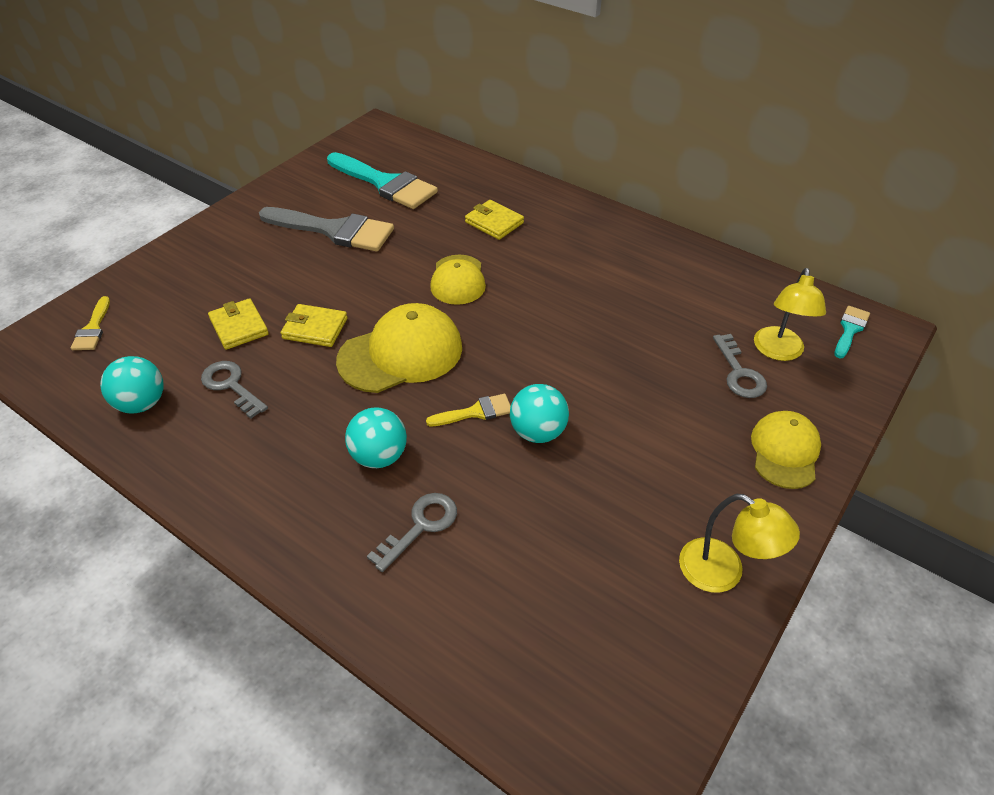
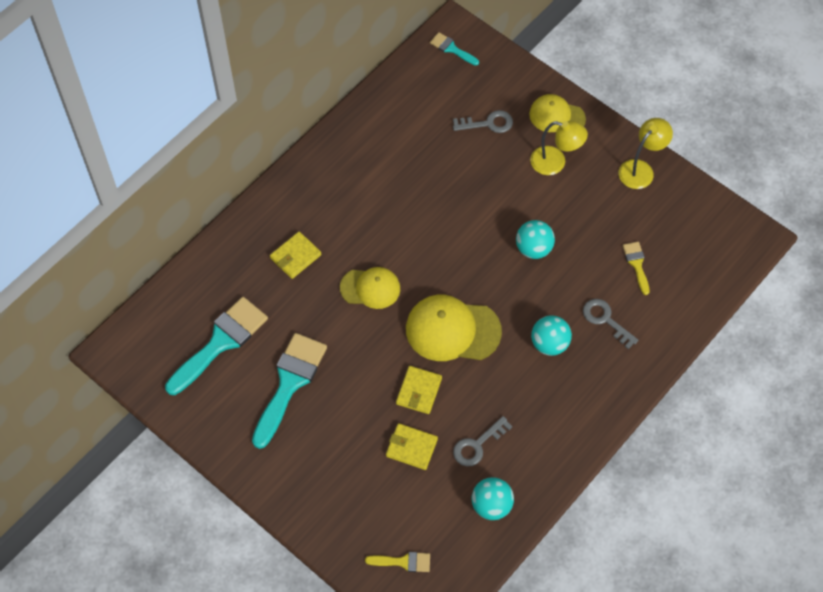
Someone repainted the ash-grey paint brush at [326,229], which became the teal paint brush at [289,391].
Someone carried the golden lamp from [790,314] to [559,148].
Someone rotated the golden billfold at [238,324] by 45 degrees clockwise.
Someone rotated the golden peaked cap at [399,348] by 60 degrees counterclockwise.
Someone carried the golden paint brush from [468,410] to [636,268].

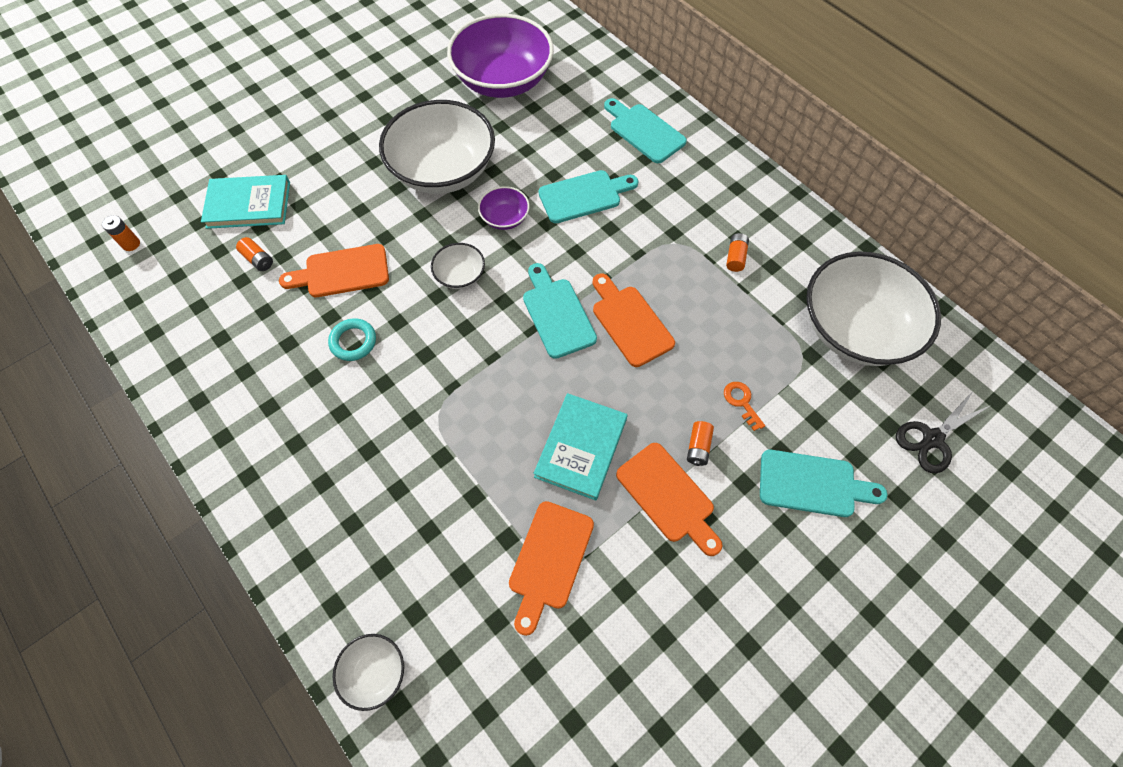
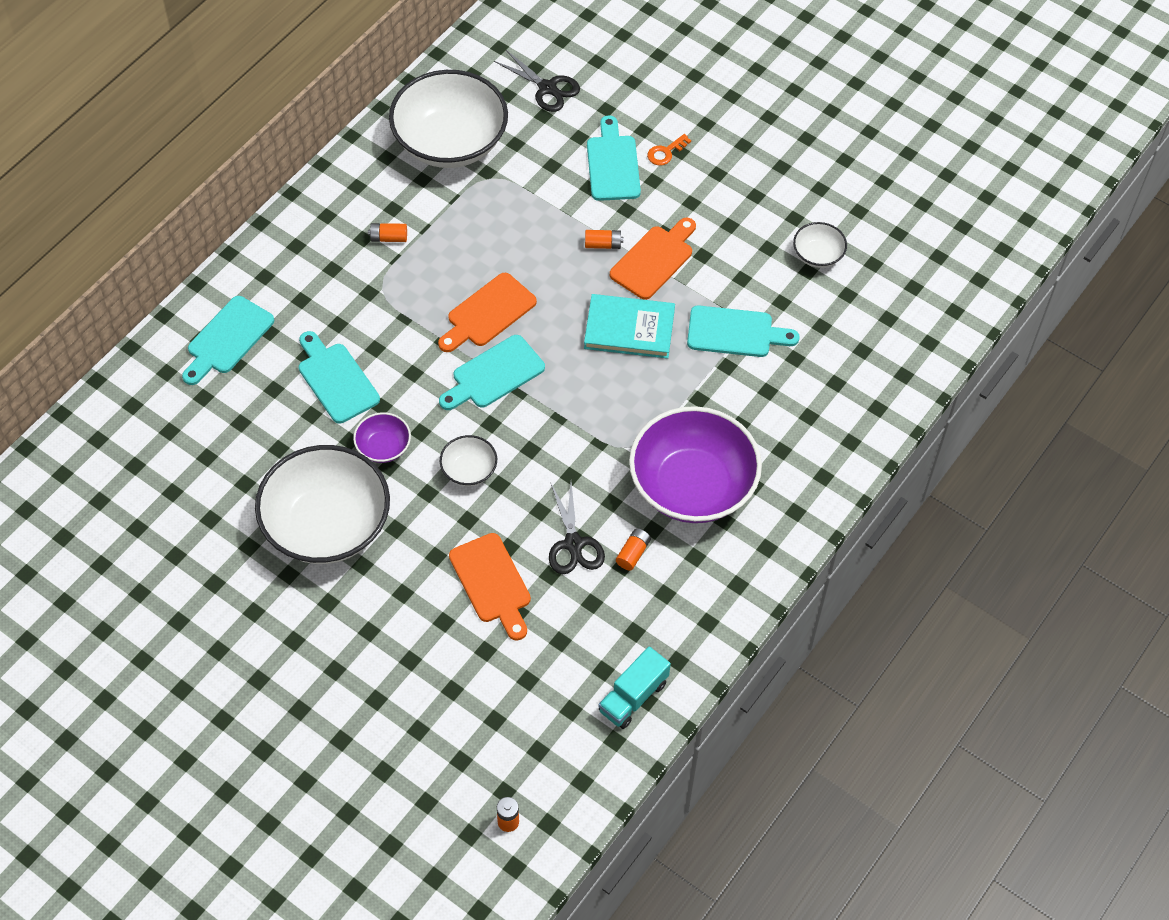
Someone carried the violet serving bowl from [500,56] to [695,464].
Someone took away the teal hardcover at [245,202].
Someone carried the orange-coloured power cell from [254,254] to [633,549].
Someone swapped the teal hoop at [352,339] for the ebony shears at [577,528].
Someone carried the orange-coloured key from [744,406] to [669,149].
Someone repainted the orange-coloured chopping board at [551,568], which became the teal chopping board at [743,331].
Someone carried the white serving bowl from [368,672] to [820,245].
Someone put down the teal truck at [634,687].

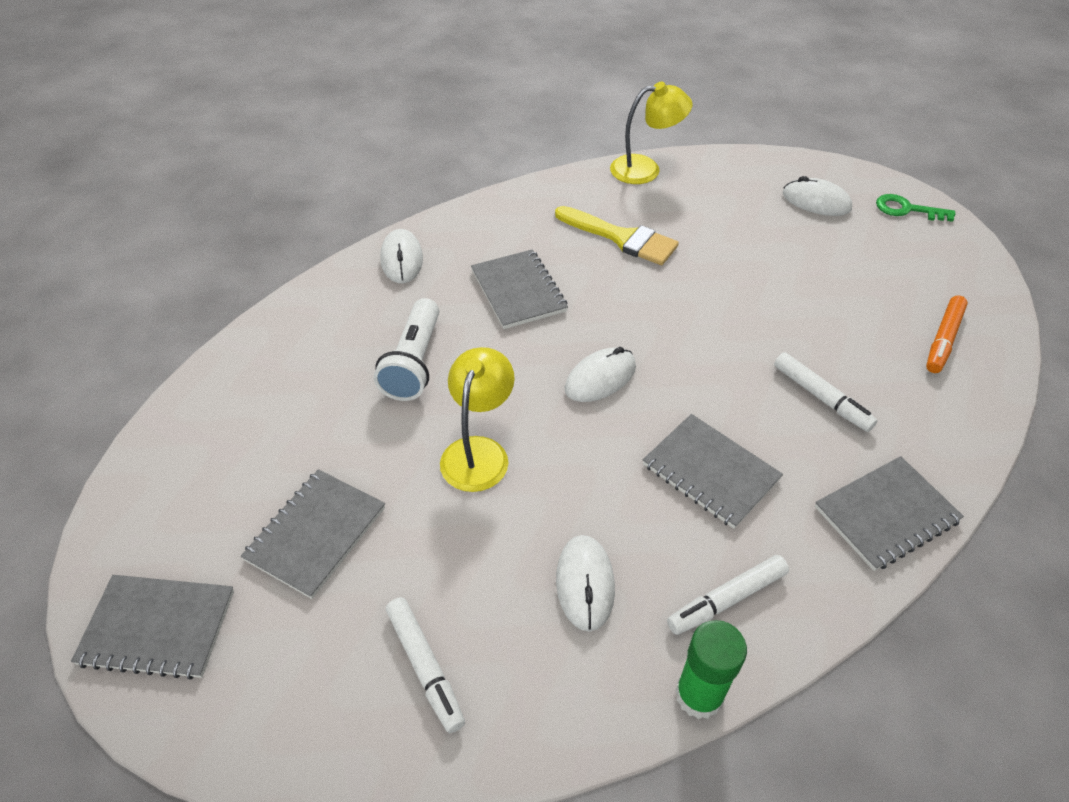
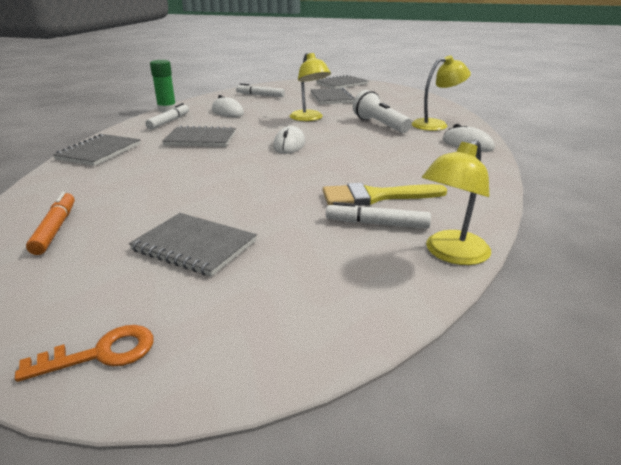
Someone took away the white computer mouse at [817,196].
Someone repainted the emerald key at [915,208], which became the orange-coloured key at [84,353].
Someone carried the ash-grey notepad from [519,289] to [193,245].
Someone carried the white felt pen from [825,392] to [378,215].
Someone put down the golden lamp at [441,93].

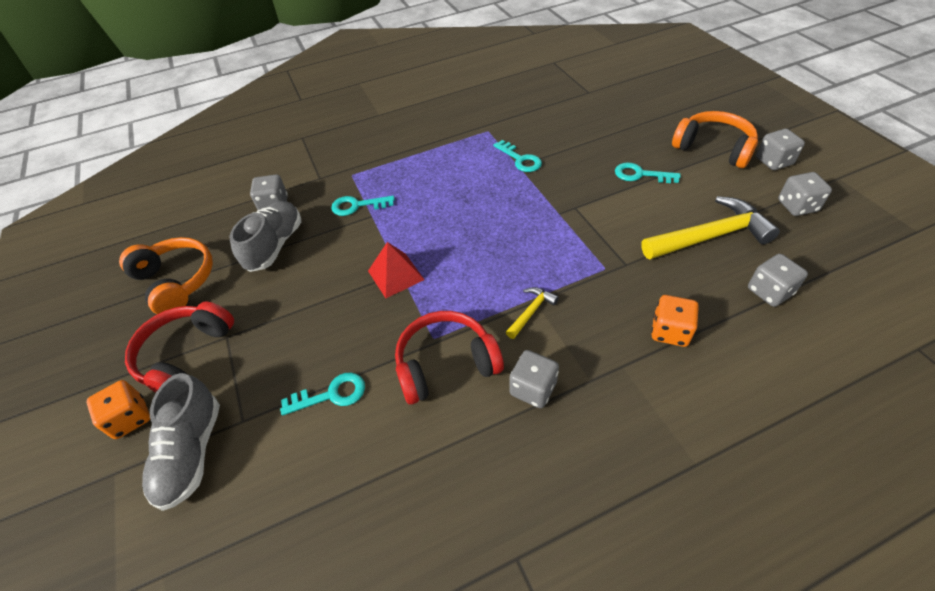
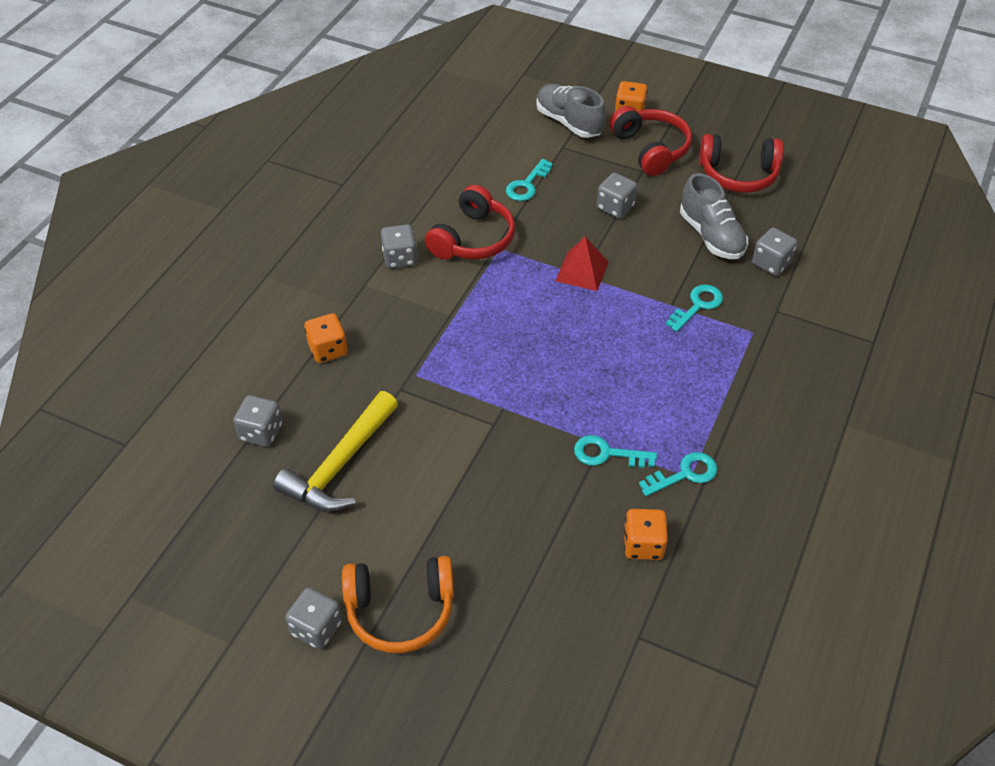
Someone carried the teal key from [648,172] to [678,474].
Someone carried the ash-grey game die from [805,194] to [617,196].
Someone repainted the orange-coloured headset at [166,275], which became the crimson headset at [741,163].
Someone took away the golden claw hammer at [532,313].
Someone put down the orange-coloured game die at [646,534].

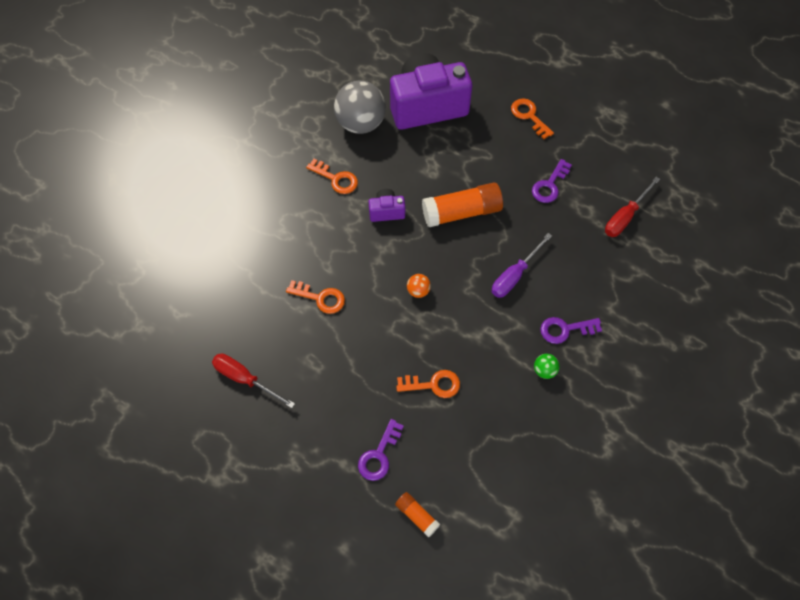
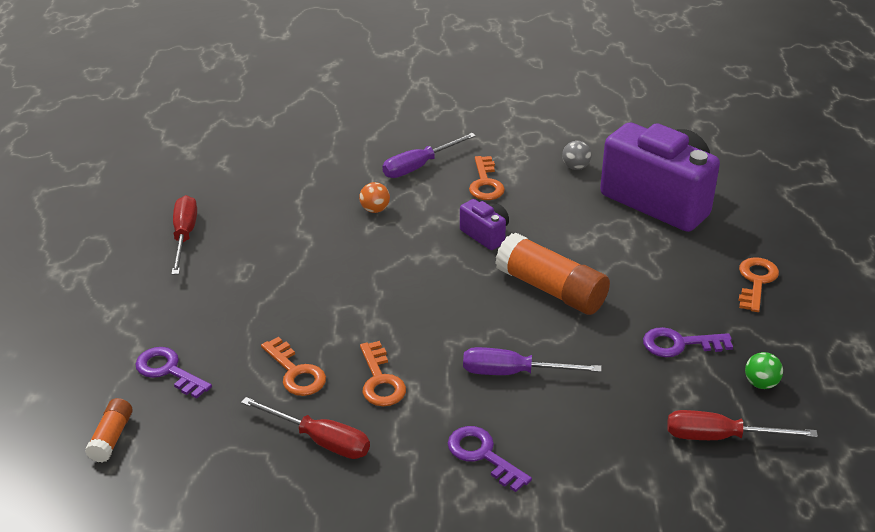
Someone scaled the ash-grey ball at [360,107] by 0.42.
Someone carried the orange-coloured ball from [419,286] to [374,197].
Someone carried the orange-coloured key from [315,297] to [383,373].
Someone carried the emerald ball from [547,366] to [764,370].
Someone rotated the violet key at [381,450] by 45 degrees clockwise.
Someone put down the violet screwdriver at [429,155].
Someone put down the crimson screwdriver at [305,428].

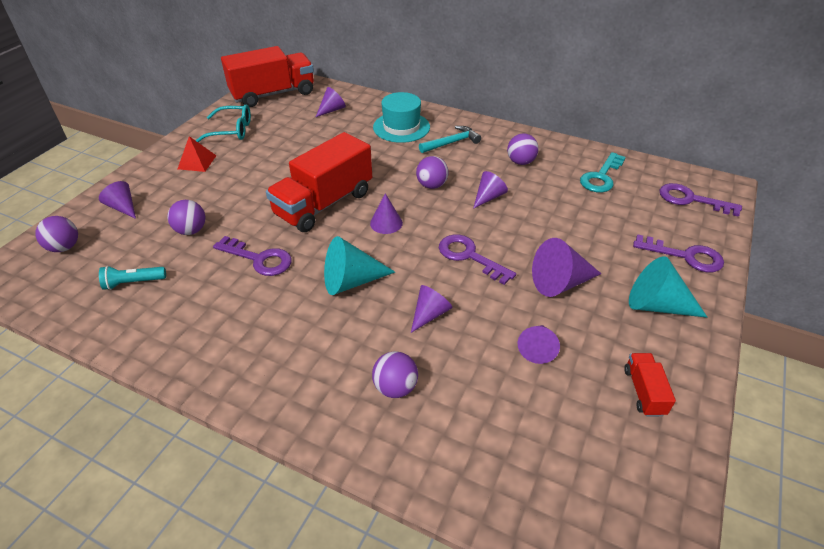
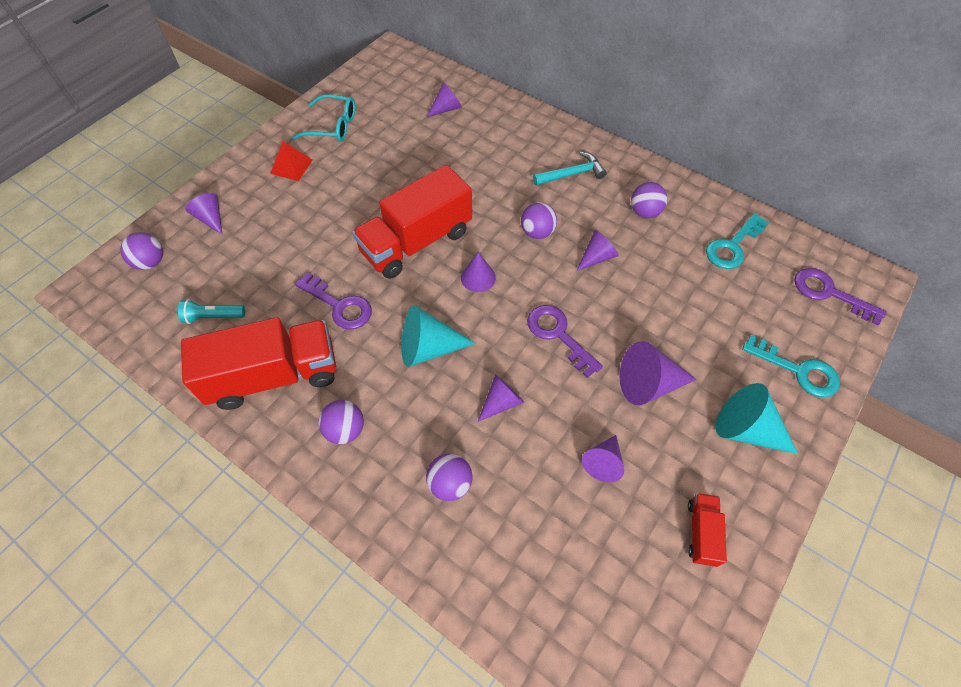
Someone carried the crimson truck from [267,76] to [258,363].
Someone took away the teal hat at [401,117].
Someone carried the violet ball from [186,217] to [341,422].
Someone repainted the violet key at [678,253], which became the teal key at [791,366].

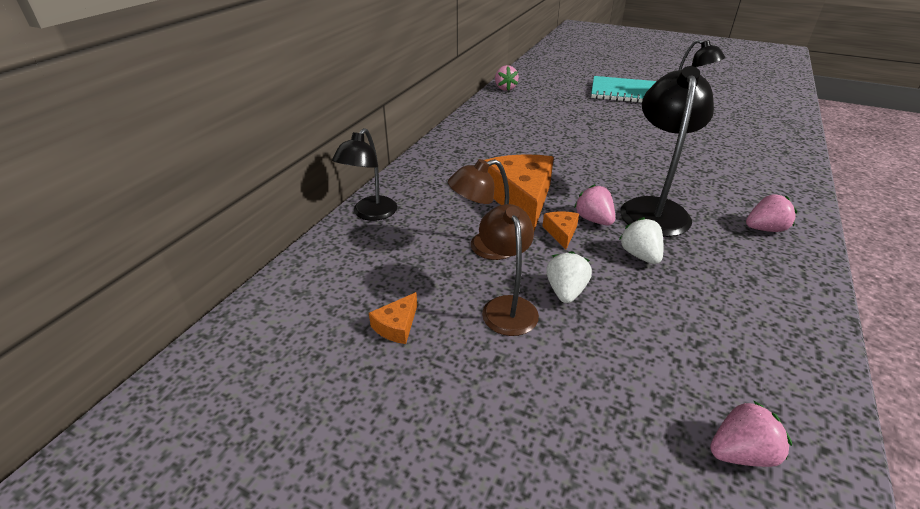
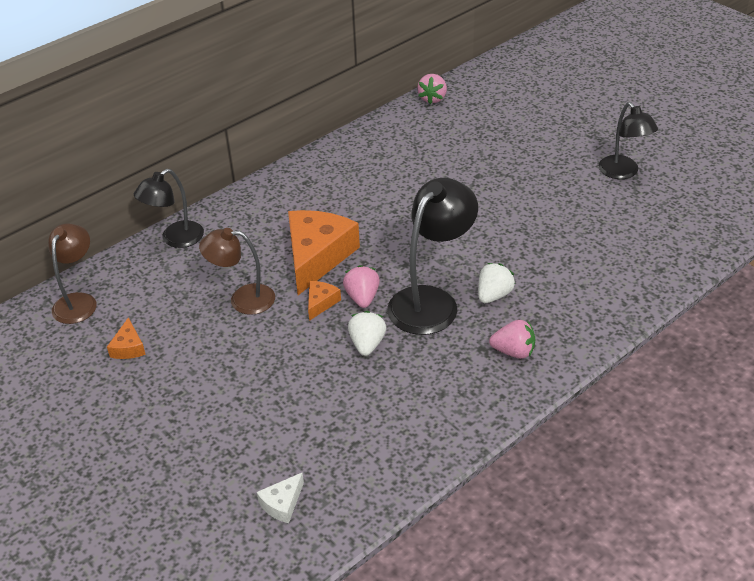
Someone took away the teal notepad at [624,89].
Someone carried the brown lamp from [509,270] to [72,274].
Someone carried the white toy strawberry from [569,277] to [496,283].
Someone rotated the orange-coloured cheese at [393,318] by 60 degrees counterclockwise.
Someone swapped the pink toy strawberry at [751,433] for the white cheese at [280,497].

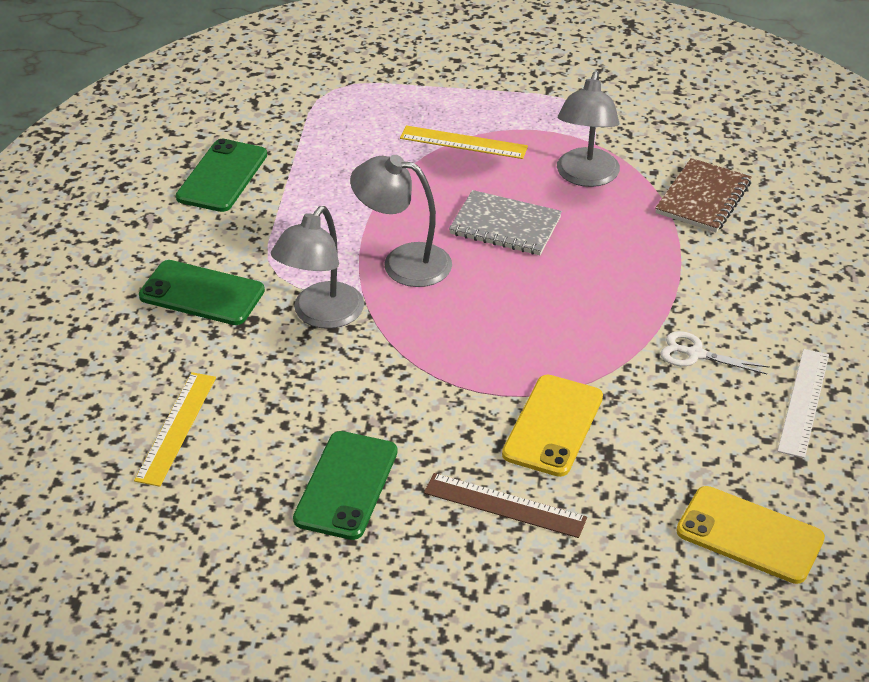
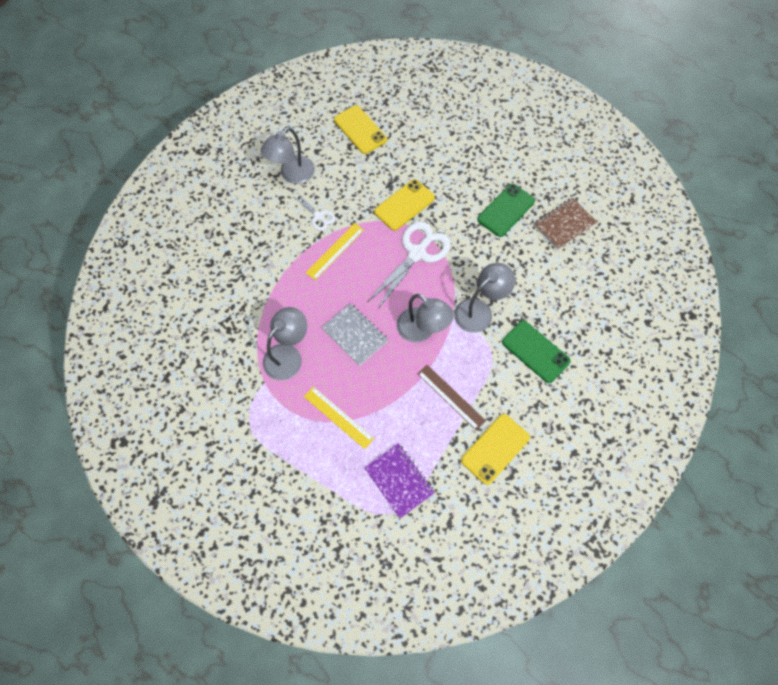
Someone repainted the emerald phone at [221,175], which became the golden phone at [495,449].
Someone carried the brown notepad from [703,195] to [565,223].
Someone swapped the white ruler at [803,403] for the ash-grey lamp at [287,155].
Someone carried the golden ruler from [175,429] to [335,251].
Someone carried the brown ruler from [505,505] to [451,397].
Someone put down the white shears at [409,265].
Someone put down the violet notepad at [399,481].

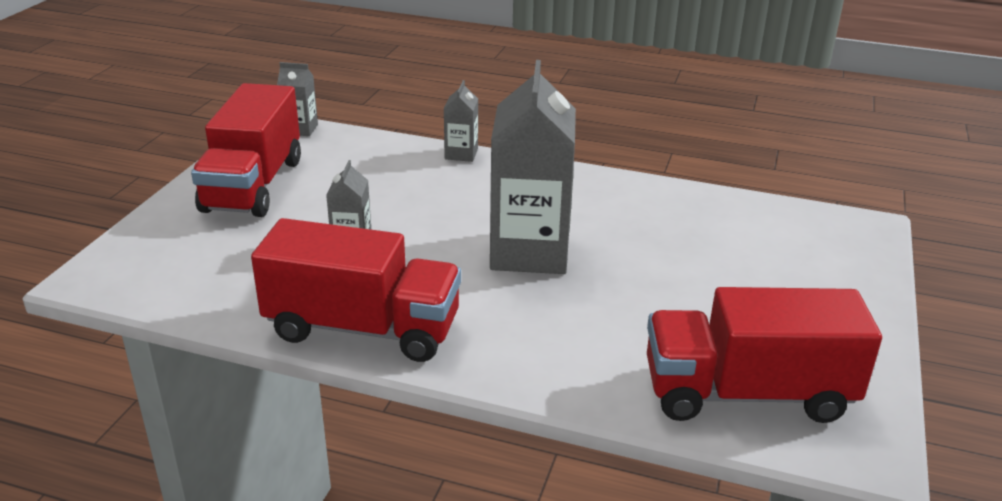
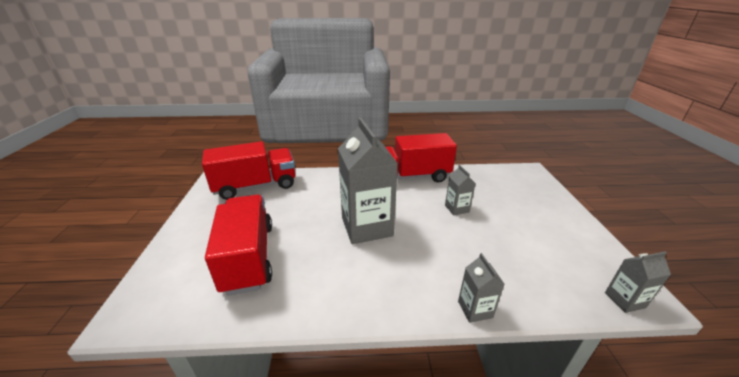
Someone carried the crimson truck from [246,150] to [238,245].

